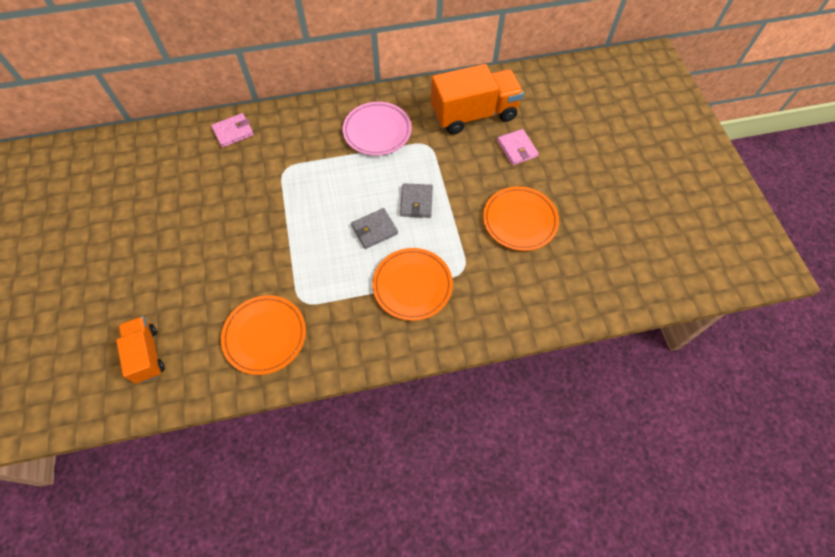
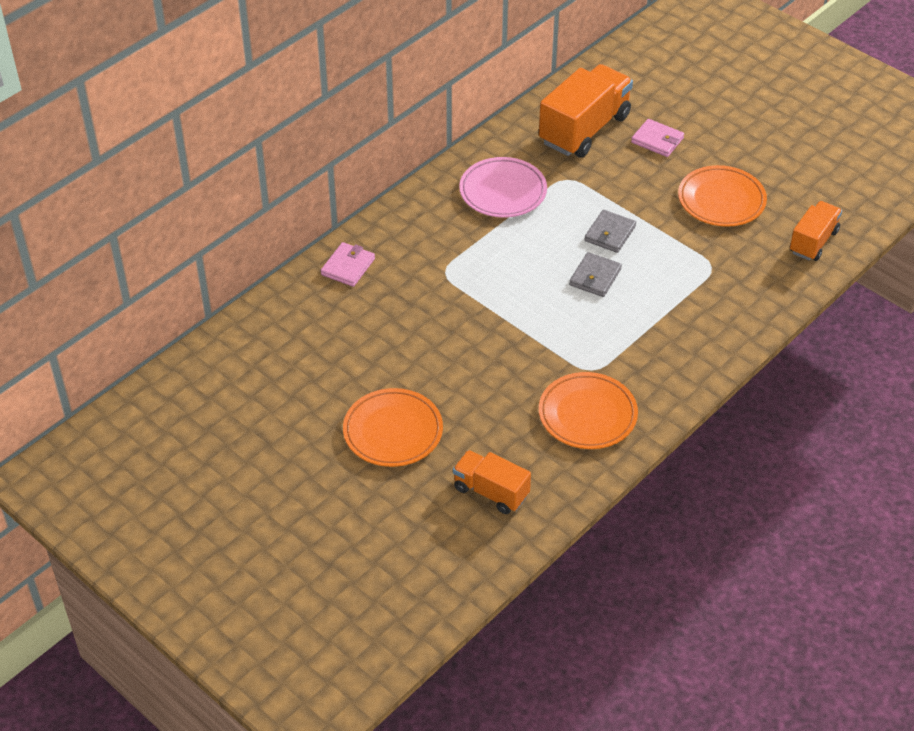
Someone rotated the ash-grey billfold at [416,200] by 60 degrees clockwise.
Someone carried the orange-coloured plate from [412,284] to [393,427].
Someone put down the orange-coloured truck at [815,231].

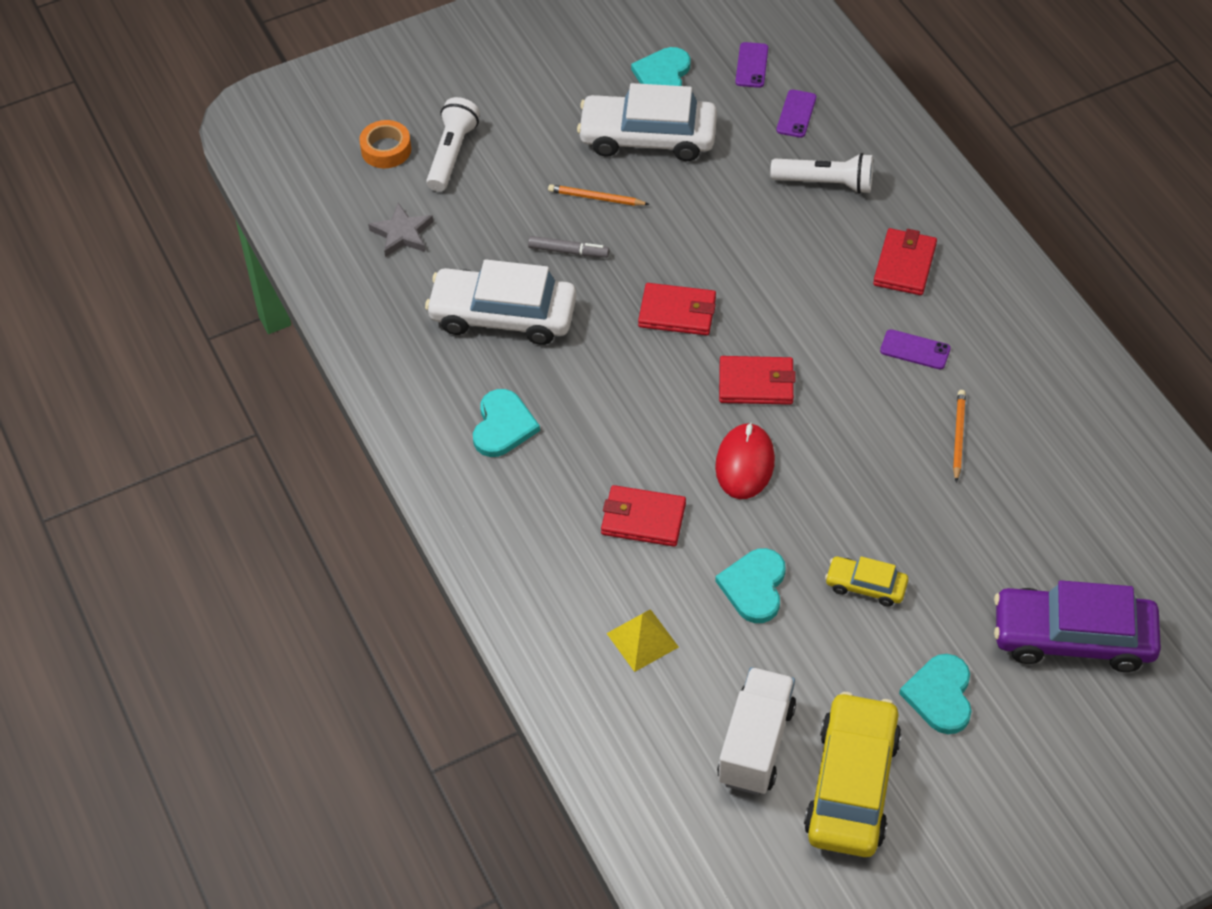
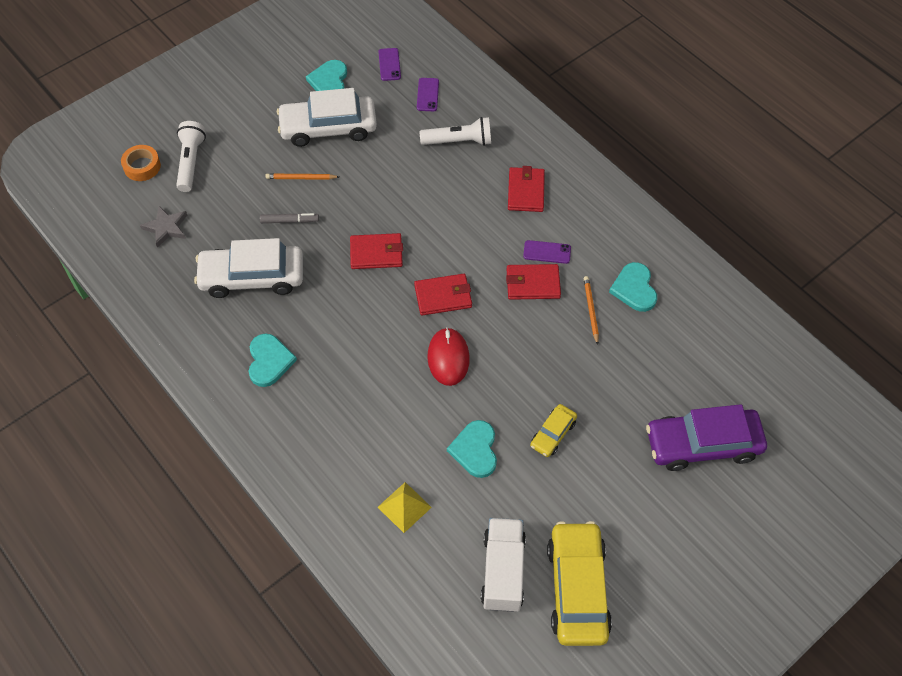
Someone carried the crimson billfold from [643,516] to [533,282].
Someone rotated the golden car at [866,581] by 60 degrees counterclockwise.
Someone carried the teal love heart from [935,694] to [633,287].

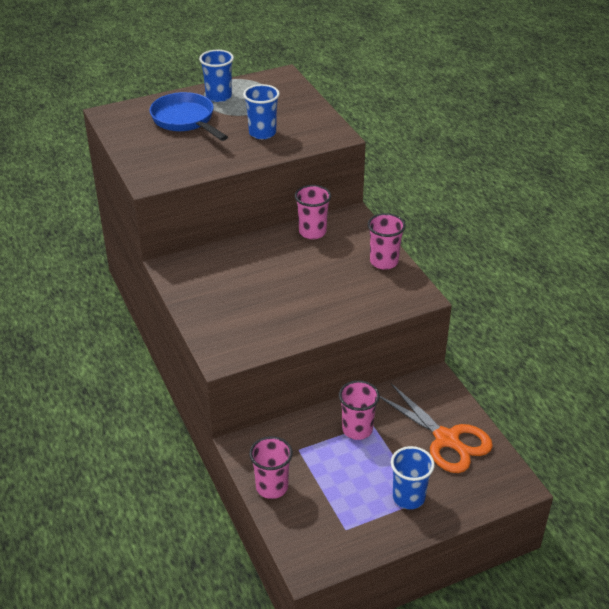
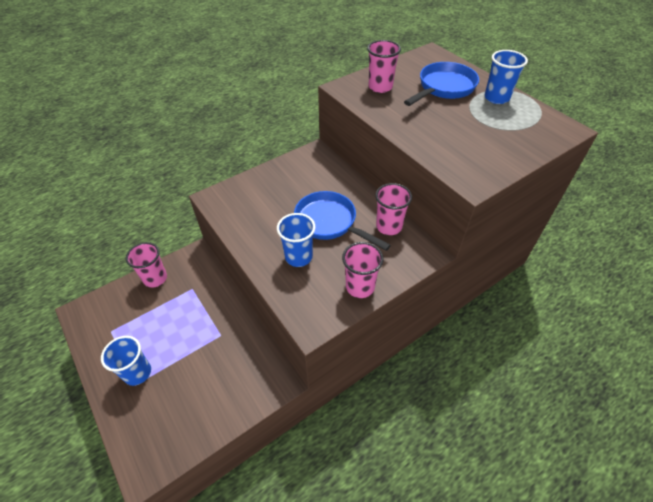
Someone carried the blue beaker from [261,111] to [296,240].
Someone carried the pink beaker from [359,410] to [384,66].
Someone took away the orange-coloured shears at [436,428].
Someone put down the blue frying pan at [342,221].

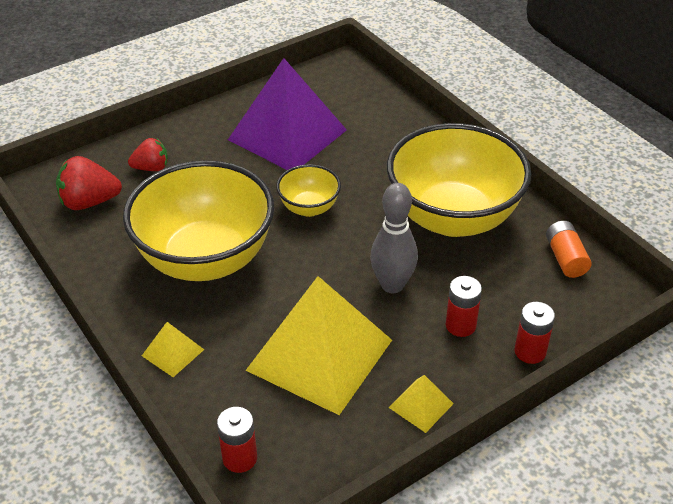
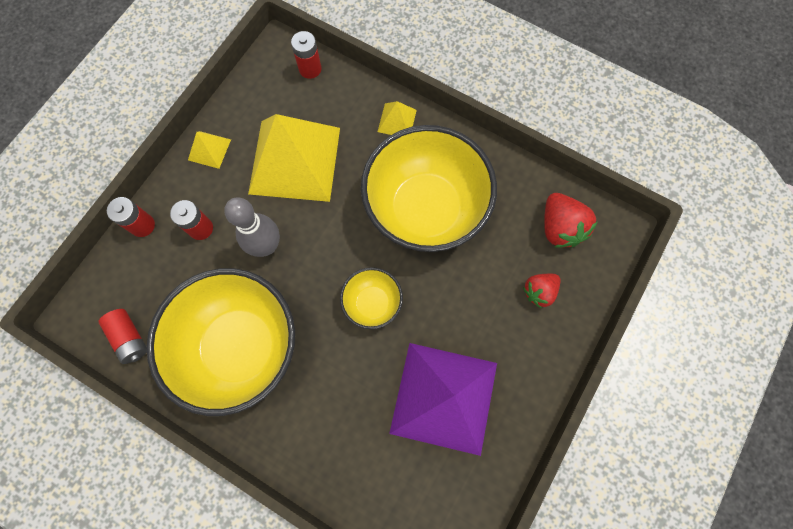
Someone rotated the crimson toy strawberry at [89,183] by 105 degrees clockwise.
Someone repainted the orange-coloured power cell at [569,249], which became the crimson power cell at [123,336].

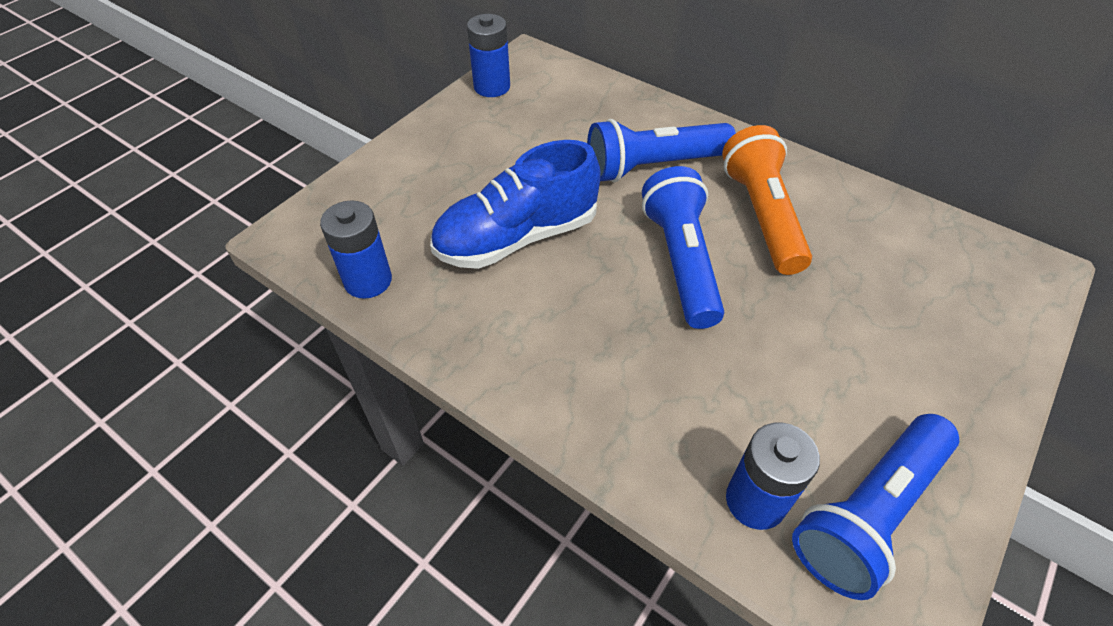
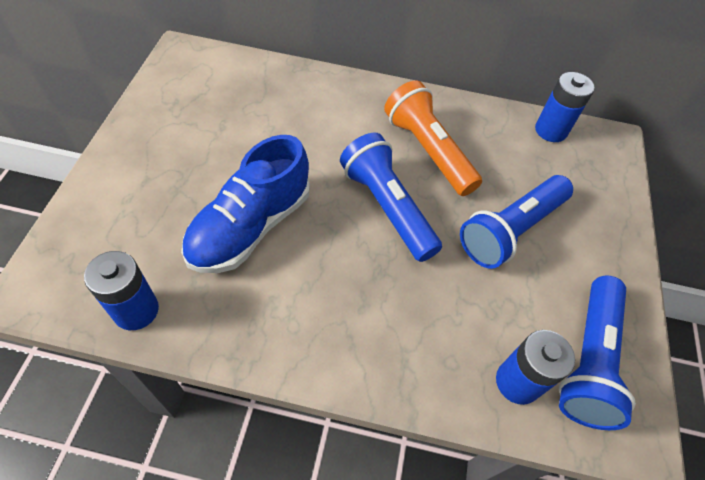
Someone carried the blue power cell from [488,55] to [565,107].
Someone carried the blue flashlight from [661,150] to [516,222].

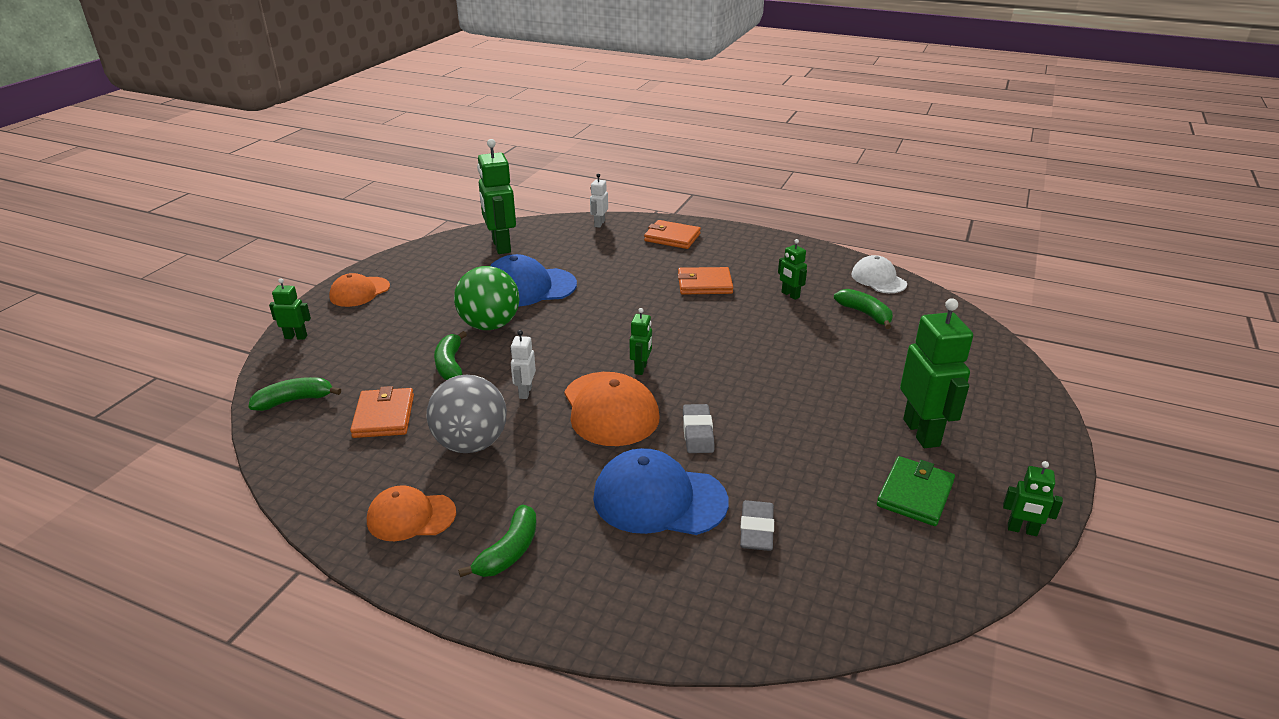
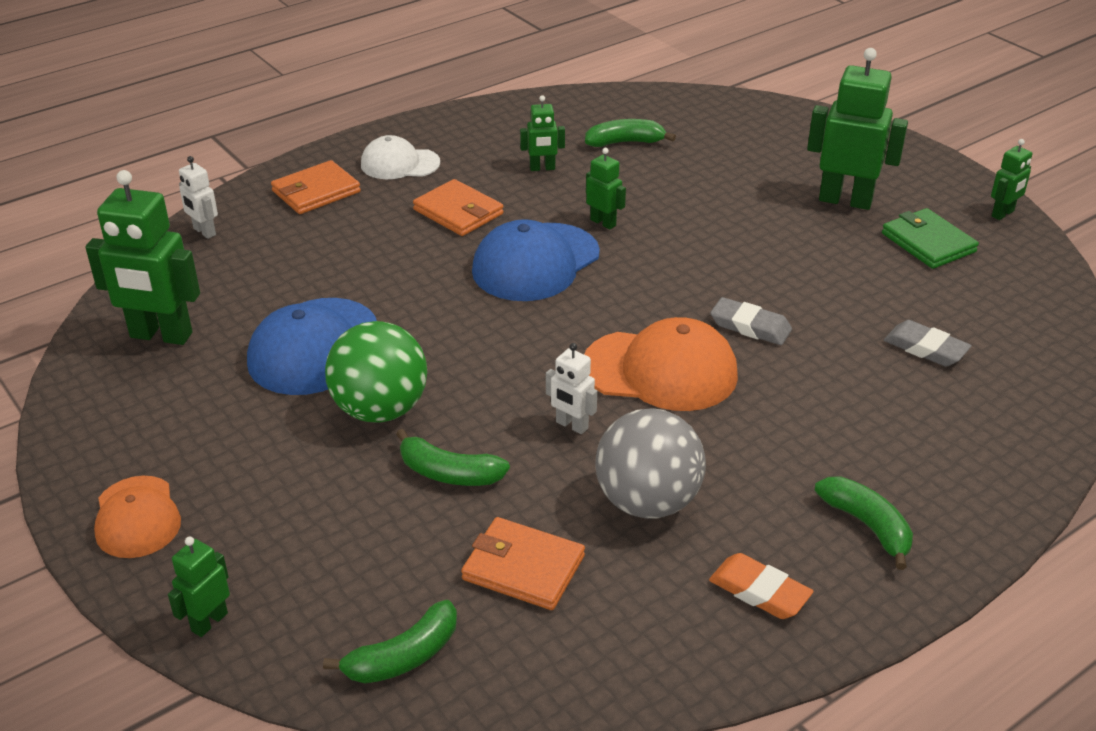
Someone carried the white peaked cap from [879,274] to [400,157].
Someone rotated the orange-coloured billfold at [705,280] by 75 degrees counterclockwise.
Someone carried the emerald toy robot from [641,341] to [606,189].
Someone rotated the emerald toy banana at [294,394] by 135 degrees counterclockwise.
Someone carried the blue peaked cap from [661,491] to [536,260].
Someone swapped the orange-coloured peaked cap at [411,513] for the orange-coloured gum eraser at [761,586].

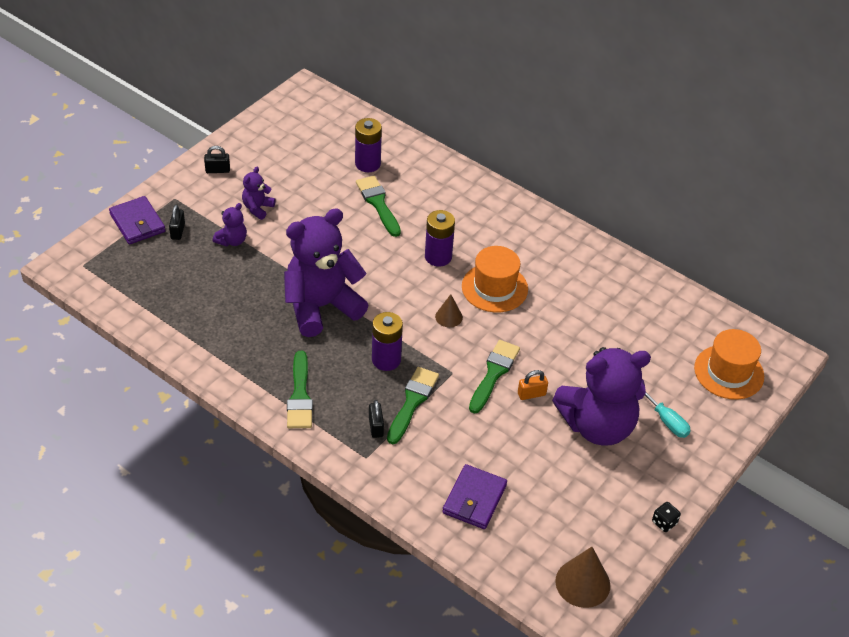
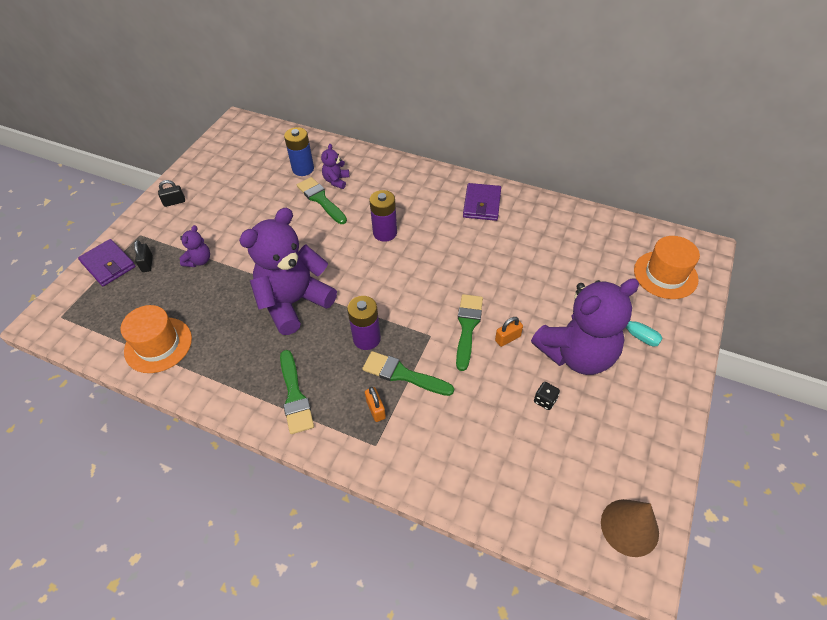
Someone repainted the violet power cell at [368,145], which became the blue power cell at [299,151].
Someone carried the violet stuffed bear from [259,193] to [335,166].
Someone carried the orange-coloured hat from [495,279] to [156,339].
Someone took away the brown solid cone at [449,310].
Someone rotated the emerald paint brush at [413,405] by 75 degrees counterclockwise.
Someone repainted the ebony lock at [376,419], which became the orange-coloured lock at [375,404].
Someone carried the violet billfold from [474,496] to [482,202].
Someone carried the ebony game die from [666,517] to [547,396].

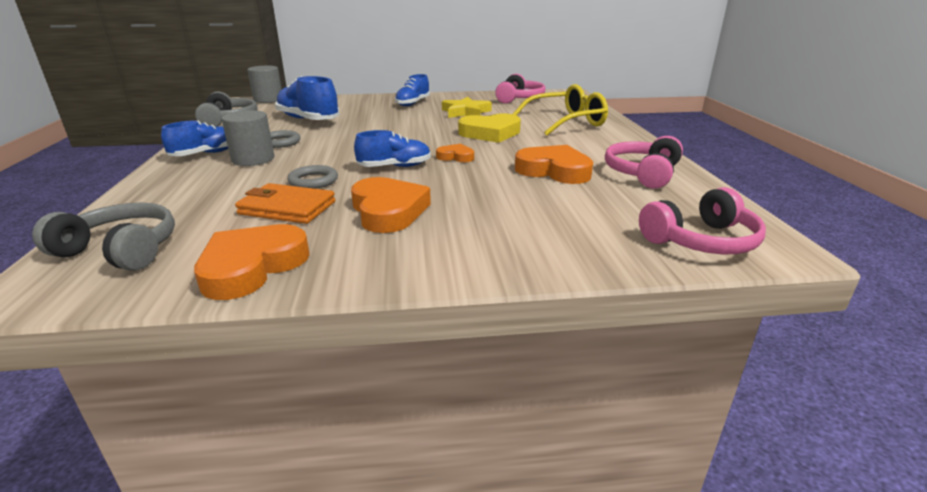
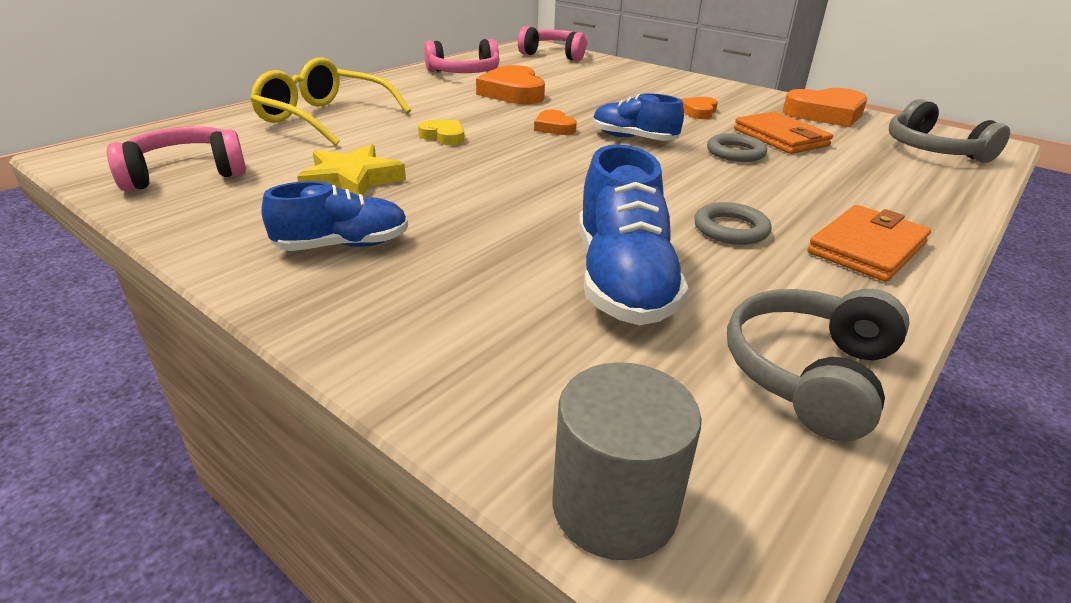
Someone took away the ash-grey solid cylinder at [247,138].
Someone scaled the golden love heart at [489,128] by 0.54.
Someone swapped the blue shoe at [194,138] for the orange-coloured billfold at [869,243].
Someone scaled the orange-coloured love heart at [391,205] by 0.54.

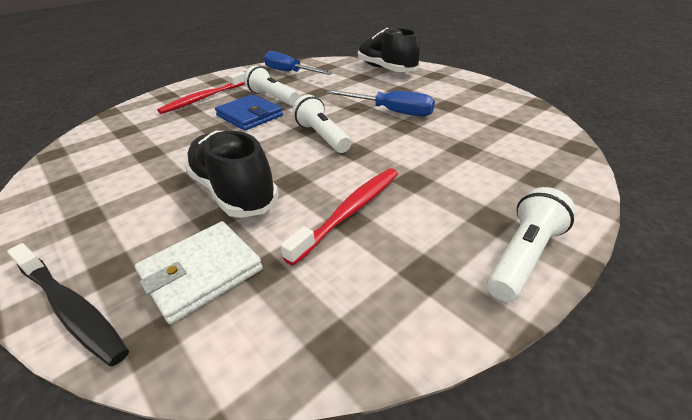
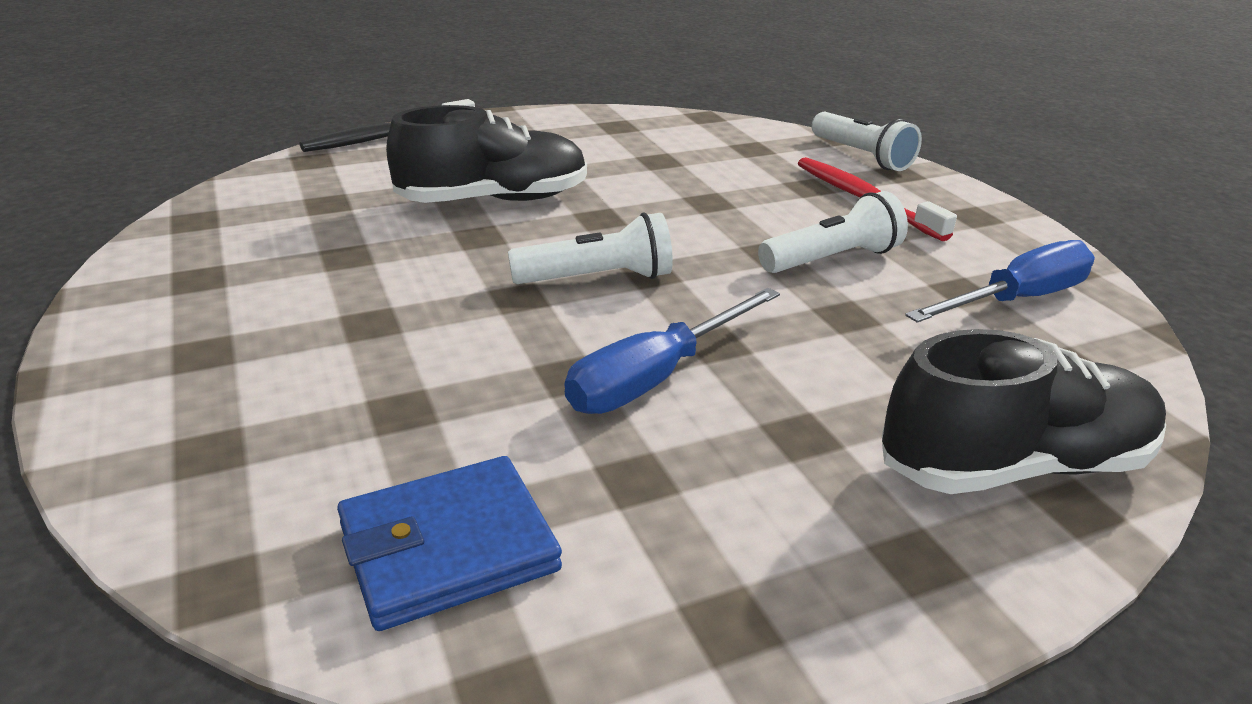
Someone carried the blue billfold from [249,113] to [449,543].
Someone took away the crimson dental brush at [339,217].
Someone carried the white flashlight from [531,244] to [867,141].
Someone took away the white billfold at [199,272].

